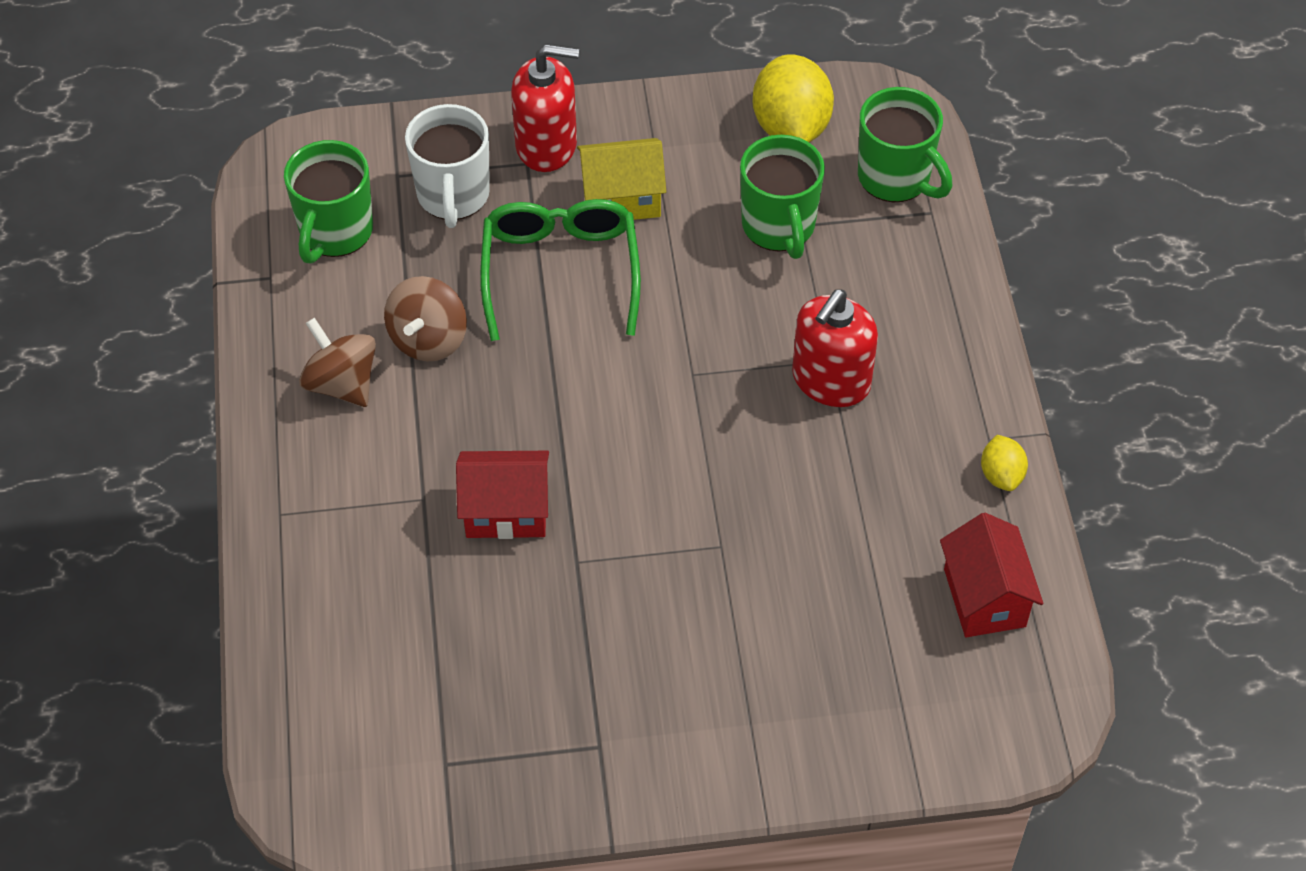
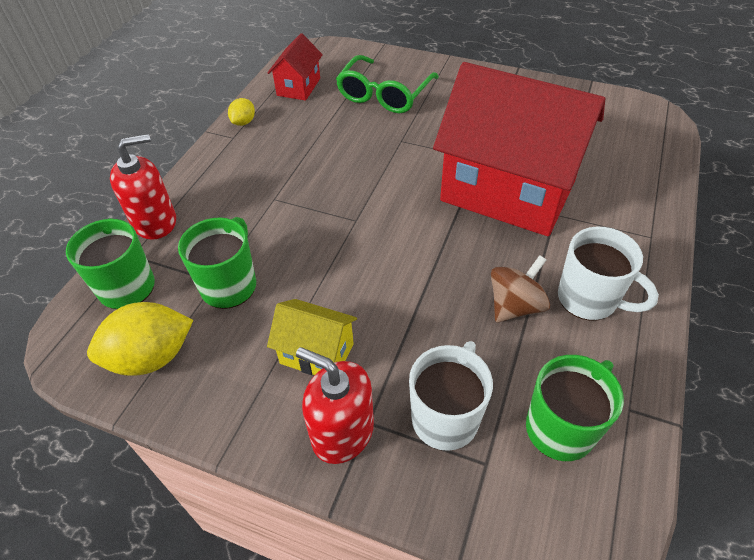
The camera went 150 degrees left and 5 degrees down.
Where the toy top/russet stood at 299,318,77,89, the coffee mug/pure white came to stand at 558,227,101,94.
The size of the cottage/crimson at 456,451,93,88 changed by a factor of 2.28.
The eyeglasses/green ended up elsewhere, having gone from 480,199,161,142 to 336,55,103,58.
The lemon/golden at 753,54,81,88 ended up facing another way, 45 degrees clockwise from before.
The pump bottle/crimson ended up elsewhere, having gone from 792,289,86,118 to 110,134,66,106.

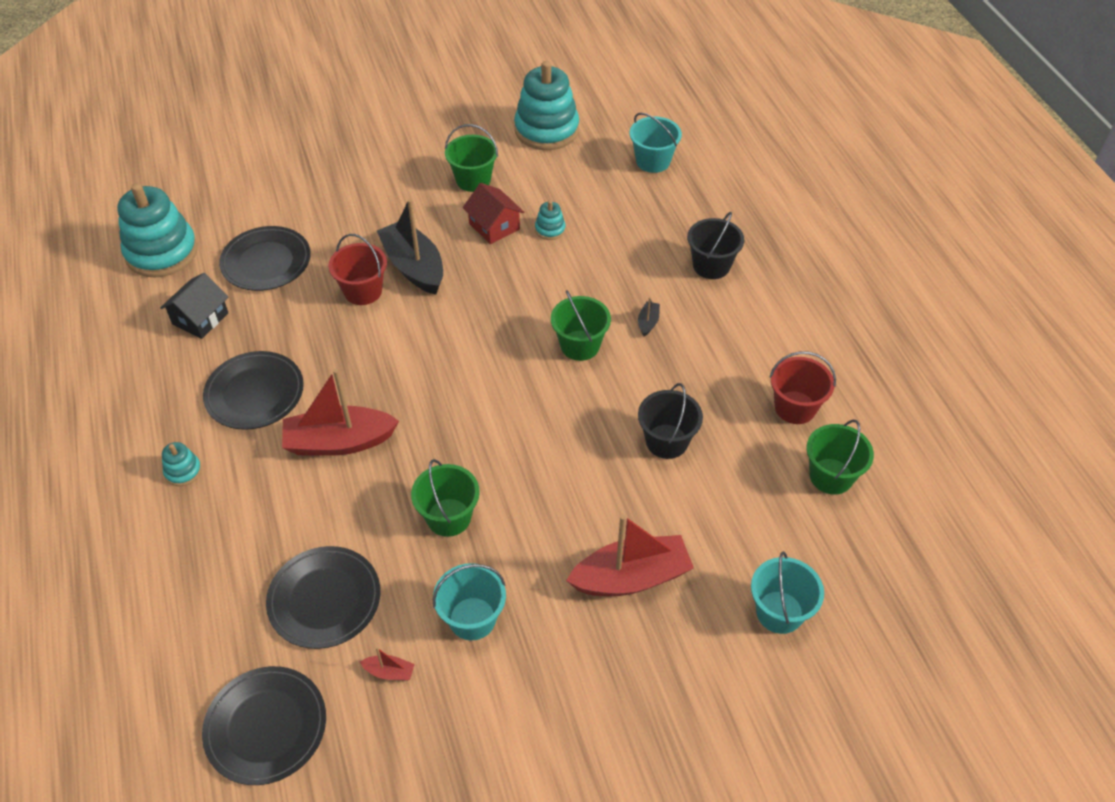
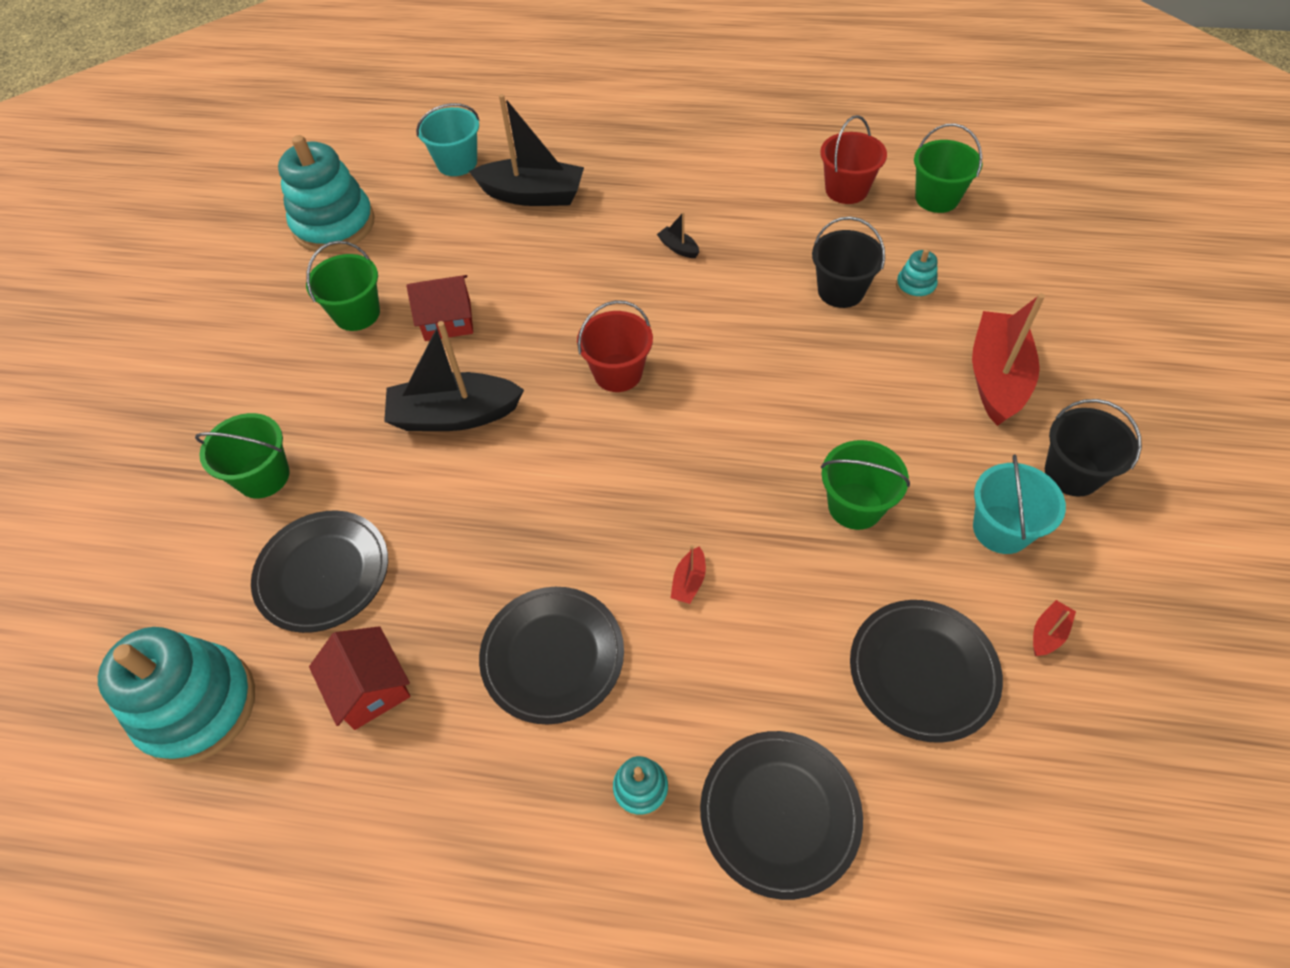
The camera went 60 degrees left and 5 degrees up.
What was the cottage/jet-black at 160,273,68,66 turned into the cottage/crimson at 309,626,102,104.
The dinner plate/jet-black ended up elsewhere, having gone from 202,666,124,119 to 700,731,163,169.
The size of the boat/crimson at 282,369,117,87 changed by a factor of 0.41.
The bucket/crimson ended up elsewhere, having gone from 328,234,59,71 to 577,300,76,92.
The ring stacker/turquoise ended up elsewhere, having gone from 535,200,31,40 to 896,249,42,51.
The bucket/green ended up elsewhere, having gone from 551,290,60,71 to 195,413,95,86.
The bucket/jet-black ended up elsewhere, having gone from 687,211,57,68 to 1045,399,97,98.
The second view lost the bucket/turquoise at 751,551,73,83.
The second view gained the boat/jet-black at 469,94,115,112.

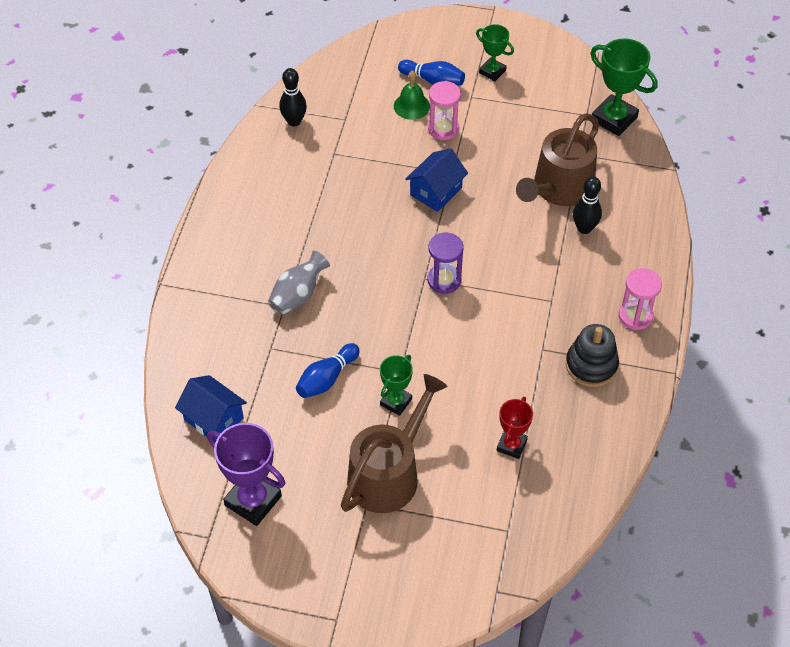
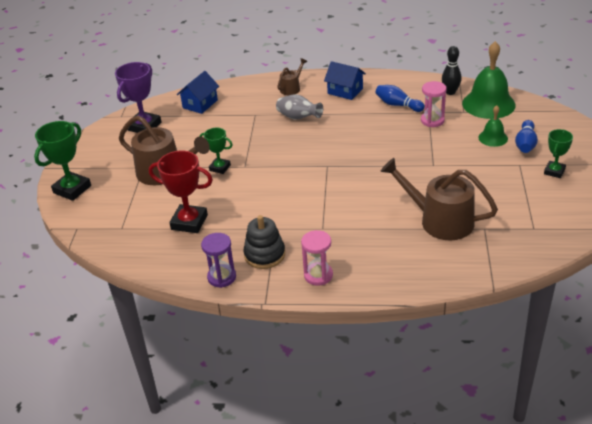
The camera went 85 degrees right and 15 degrees down.
The tenpin/royal blue ended up elsewhere, having gone from 296,343,64,55 to 375,85,50,27.
The cottage/royal blue ended up elsewhere, having gone from 405,148,63,64 to 324,61,42,39.
The hourglass/pink ended up elsewhere, having gone from 428,81,33,59 to 421,81,26,46.
The hourglass/violet ended up elsewhere, having gone from 428,233,35,61 to 201,233,35,55.
The size of the award cup/crimson at 497,397,36,62 changed by a factor of 1.66.
The second view lost the tenpin/jet-black at 573,176,29,58.
The award cup/green ended up elsewhere, having gone from 590,38,68,98 to 34,121,57,80.
The second view gained the watering can/russet at 277,58,30,37.
The second view gained the hand bell/green at 462,41,54,78.

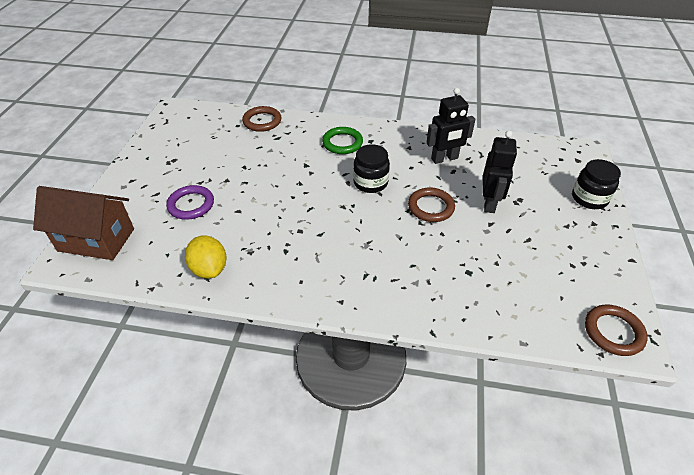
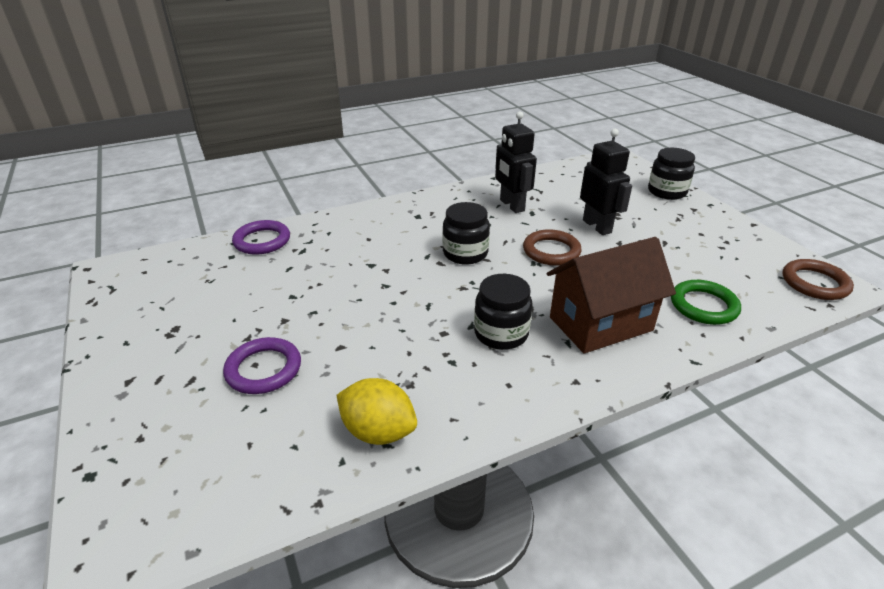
The camera went 35 degrees left and 10 degrees down.
The cottage/russet ended up elsewhere, having gone from 33,186,101,74 to 547,237,129,116.
What was the torus/russet at 242,106,39,26 turned into the torus/violet at 232,220,58,34.
The torus/green ended up elsewhere, having gone from 322,127,41,27 to 671,280,70,45.
The robot/jet-black at 426,88,49,76 ended up facing another way, 120 degrees clockwise from before.
The second view gained the jar/jet-black at 474,274,58,76.

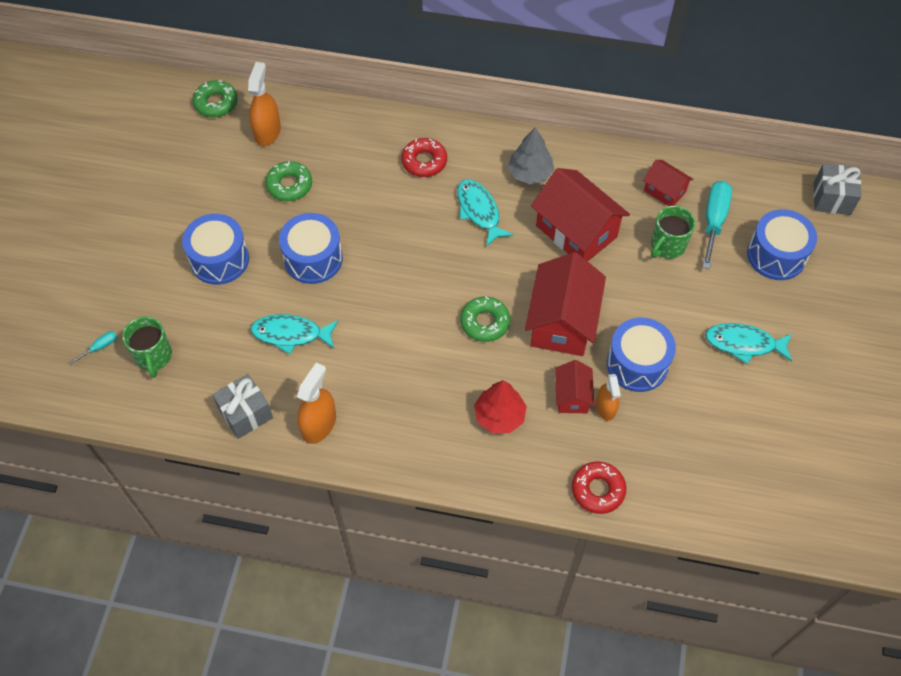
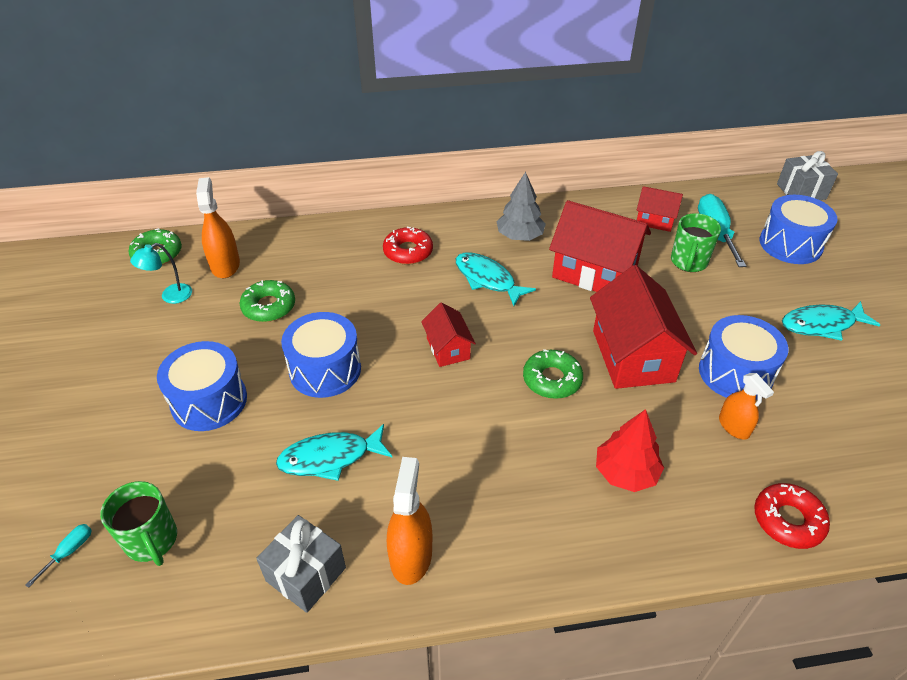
The camera went 20 degrees left and 15 degrees down.
The cottage/crimson ended up elsewhere, having gone from 555,360,39,53 to 421,303,55,64.
The second view gained the reading lamp/turquoise at 130,243,62,61.

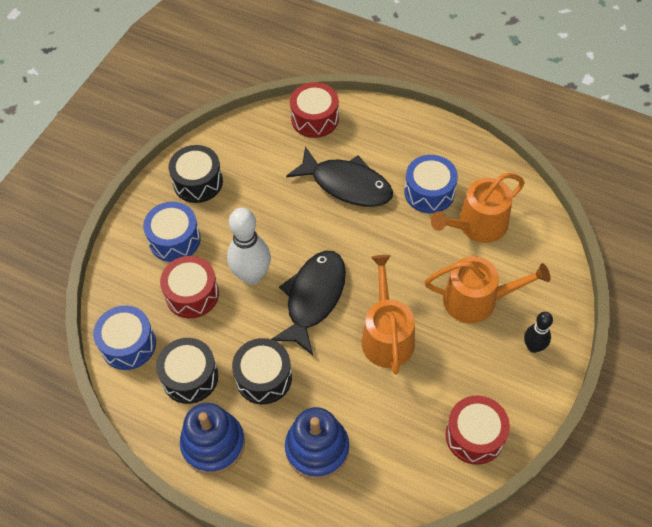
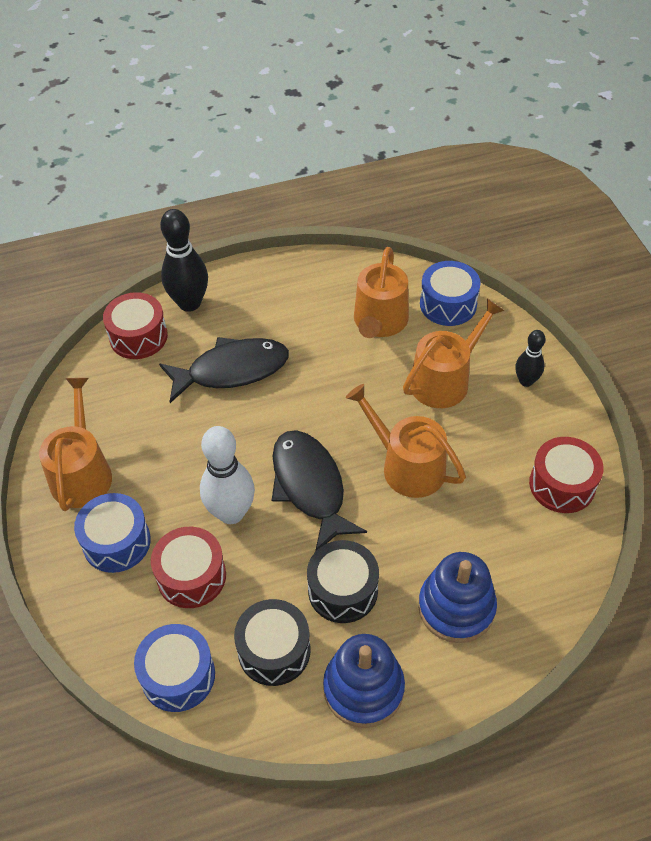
The camera went 45 degrees left and 5 degrees down.
Where the toy drum/jet-black stood at 169,145,54,58, the watering can/orange came to stand at 39,378,73,133.
The toy drum/royal blue ended up elsewhere, having gone from 404,155,54,58 to 420,261,61,65.
The second view gained the tenpin/jet-black at 160,209,48,103.

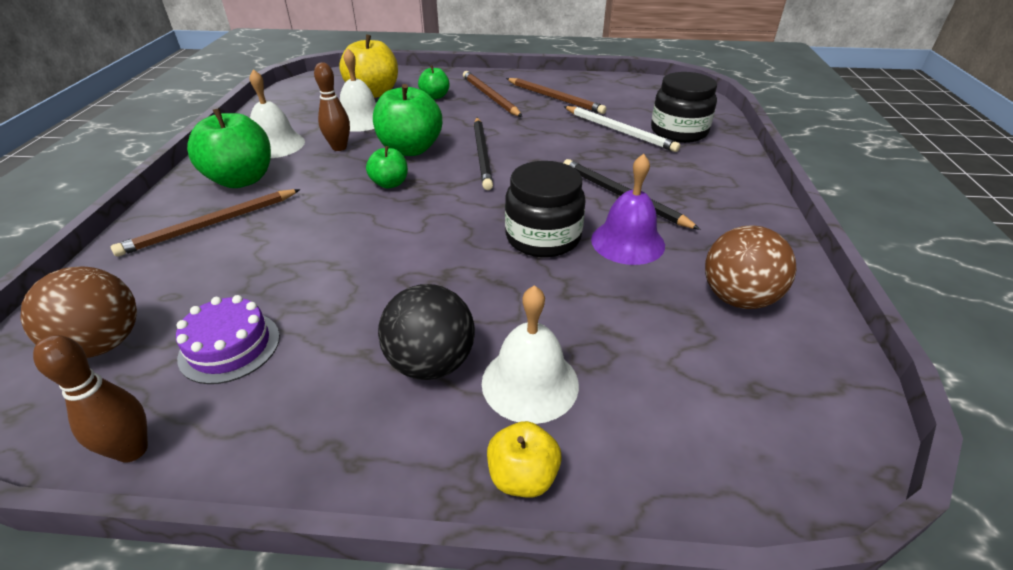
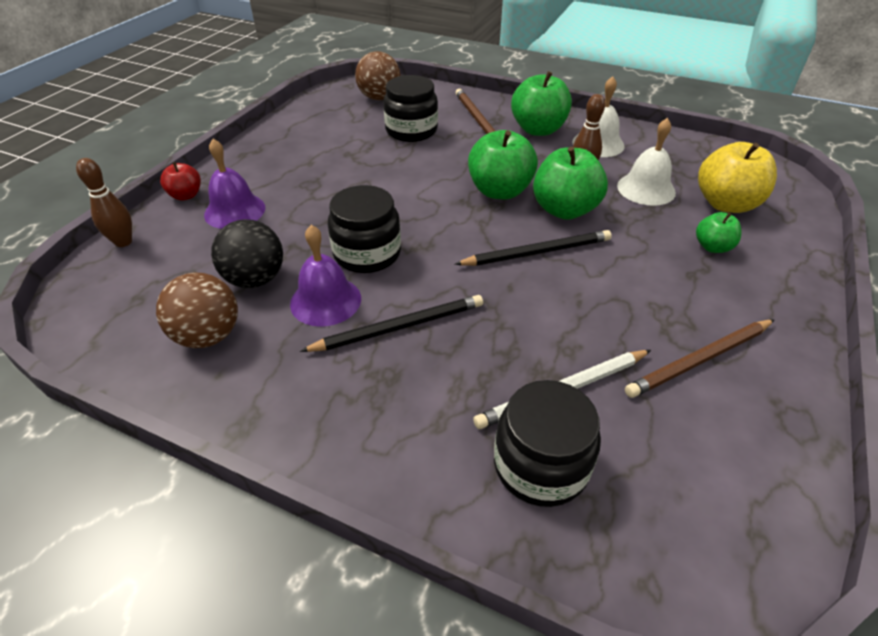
The camera went 110 degrees right and 5 degrees up.
The tenpin/russet ended up elsewhere, having gone from 33,335,115,128 to 76,158,56,89.
The second view lost the layer cake/violet at 176,295,104,89.
The size of the apple/green at 366,146,42,43 changed by a factor of 1.84.
The sphere/jet-black ended up elsewhere, having gone from 378,284,97,96 to 211,219,72,69.
The second view lost the pencil/russet at 463,71,59,46.
The pencil/jet-black at 474,118,19,72 ended up facing another way, 150 degrees clockwise from before.
What was the hand bell/pure white at 482,285,97,139 turned into the hand bell/violet at 204,139,61,90.
What was the apple/golden at 487,421,75,76 turned into the apple/crimson at 160,162,41,39.
The second view gained the jar/jet-black at 384,75,54,67.

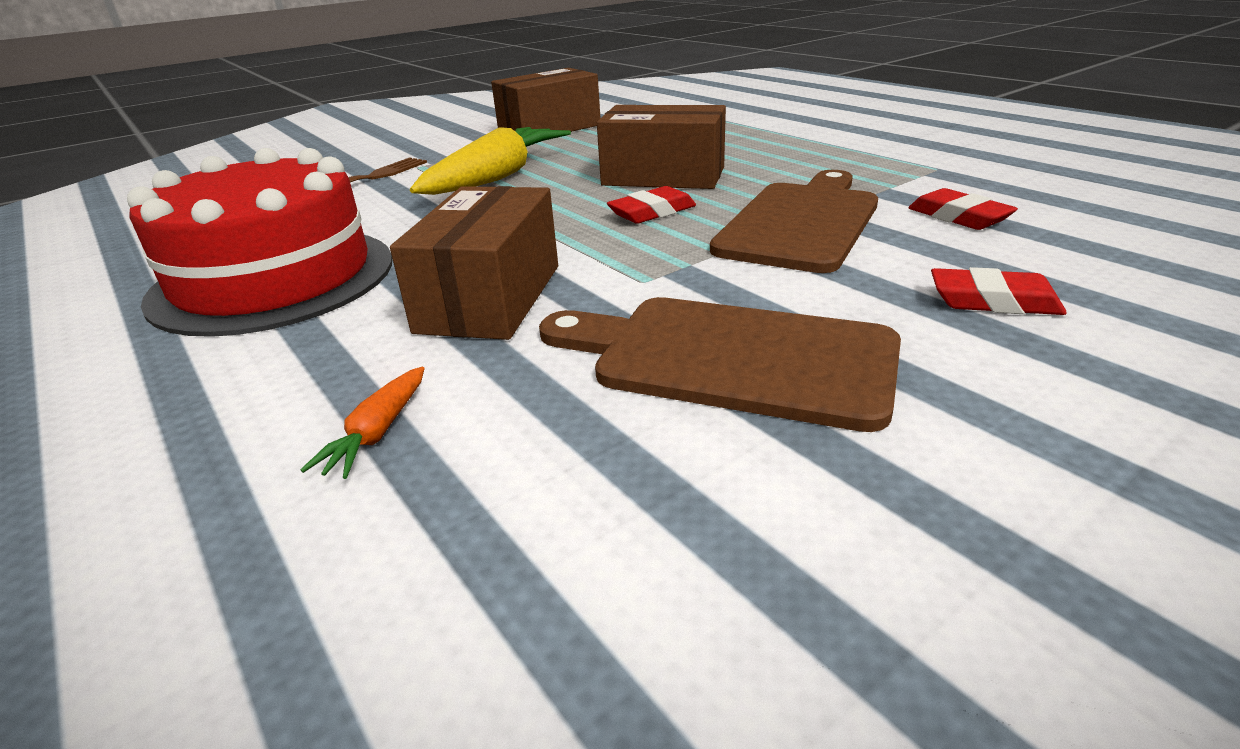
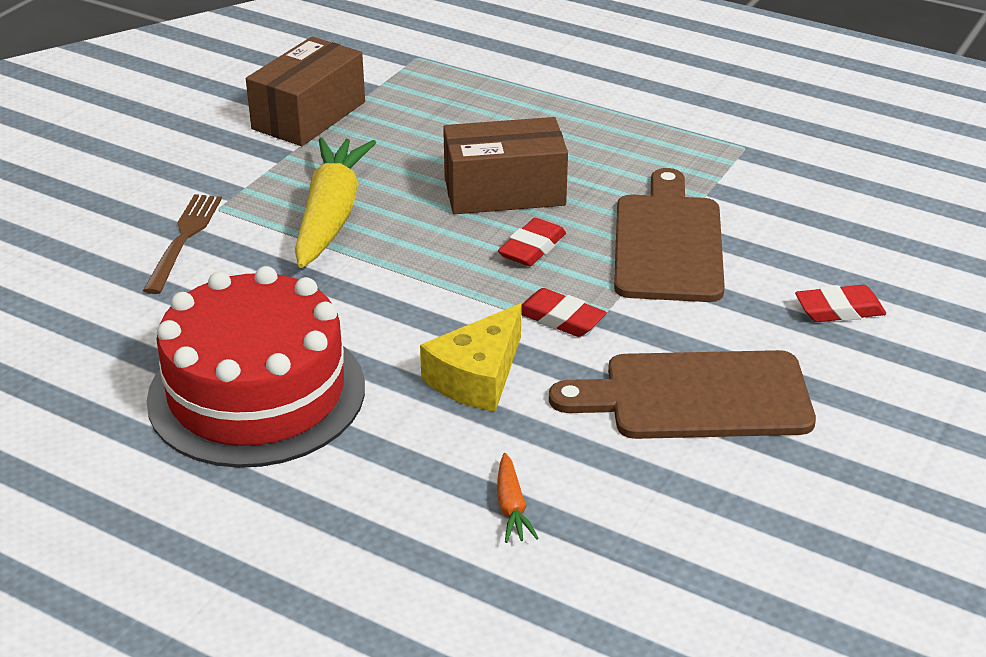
The camera went 25 degrees left and 5 degrees up.
Where the parcel/russet stood at 390,186,168,154, the piece of cheese/golden came to stand at 420,304,102,108.
The pencil eraser/crimson ended up elsewhere, having gone from 908,188,110,42 to 521,288,86,49.

